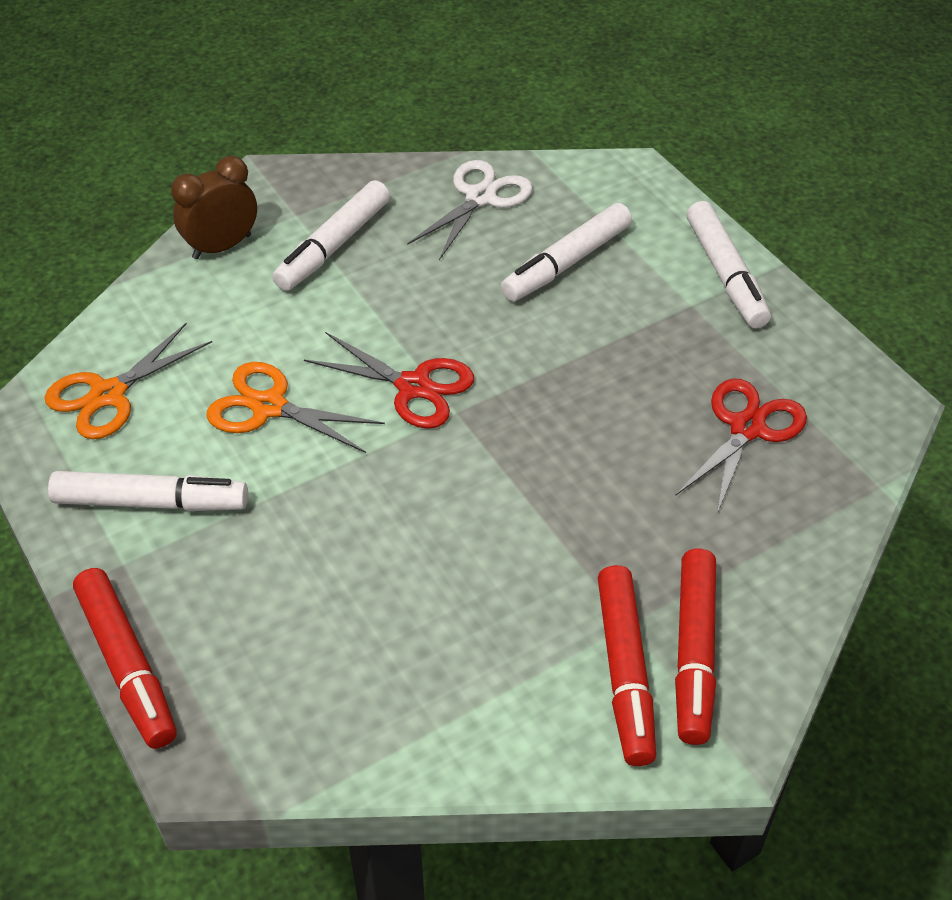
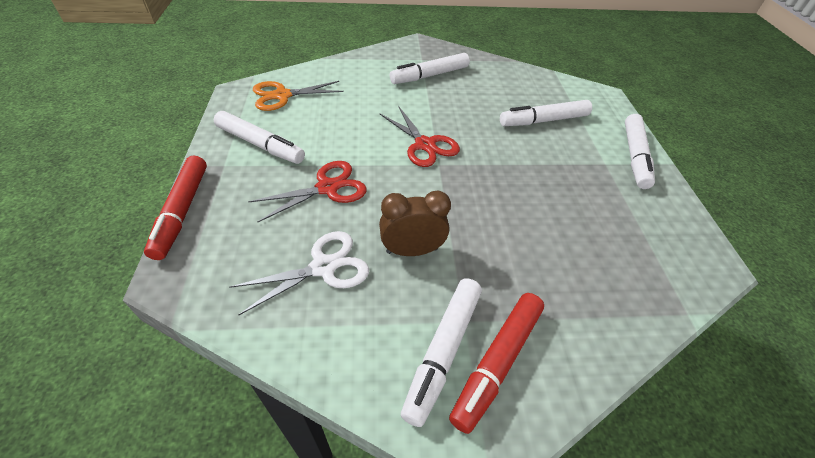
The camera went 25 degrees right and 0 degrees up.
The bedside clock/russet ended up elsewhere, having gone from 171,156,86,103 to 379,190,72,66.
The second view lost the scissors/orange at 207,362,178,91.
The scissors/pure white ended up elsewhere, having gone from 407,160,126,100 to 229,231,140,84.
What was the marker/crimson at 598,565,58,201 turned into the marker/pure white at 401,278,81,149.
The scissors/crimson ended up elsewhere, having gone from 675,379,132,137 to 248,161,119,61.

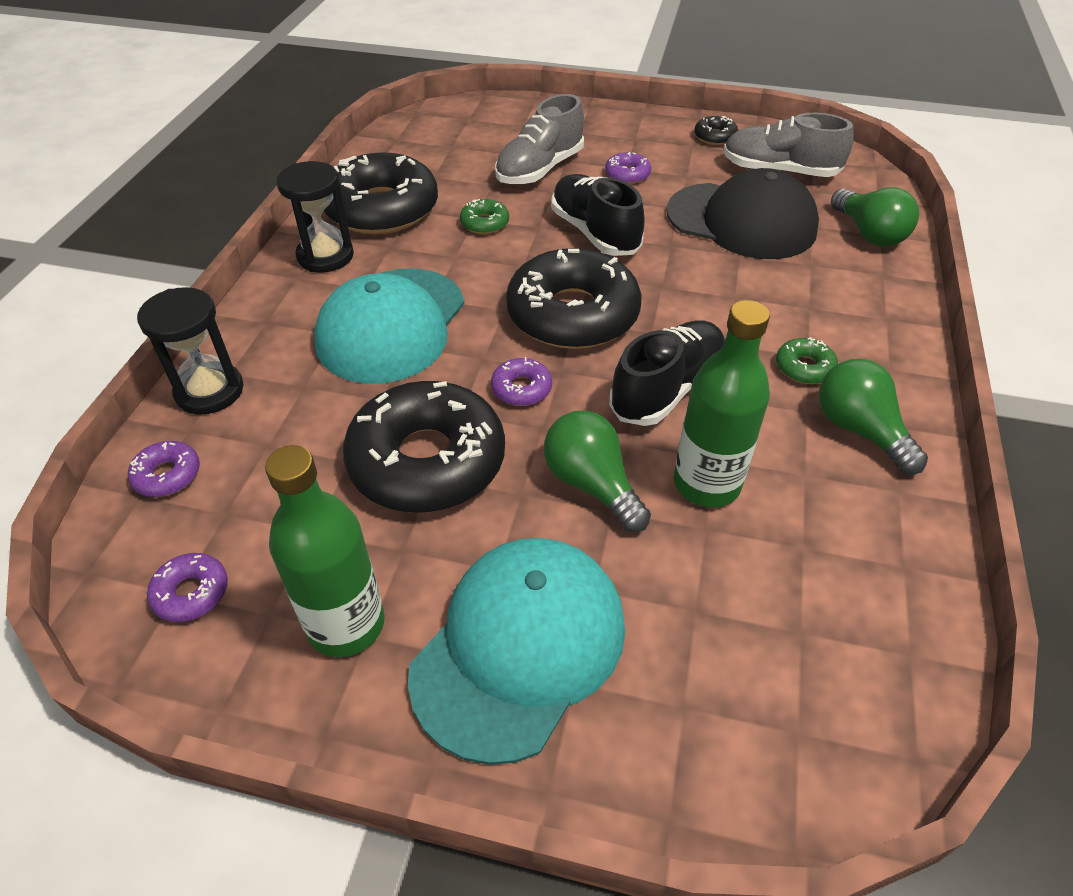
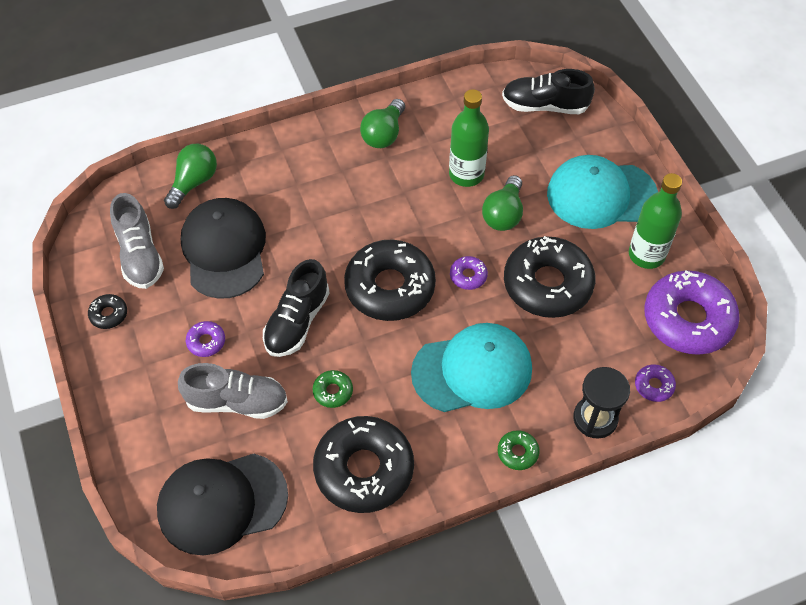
The camera went 125 degrees left and 10 degrees up.
The size of the donut/violet at 147,553,81,69 changed by a factor of 2.38.
The second view lost the hourglass/jet-black at 276,161,78,111.
The lace-up shoe/jet-black ended up elsewhere, having gone from 609,320,116,106 to 502,69,93,45.
The donut/green ended up elsewhere, having gone from 776,337,62,47 to 498,430,41,40.
The second view gained the cap/jet-black at 157,454,131,102.

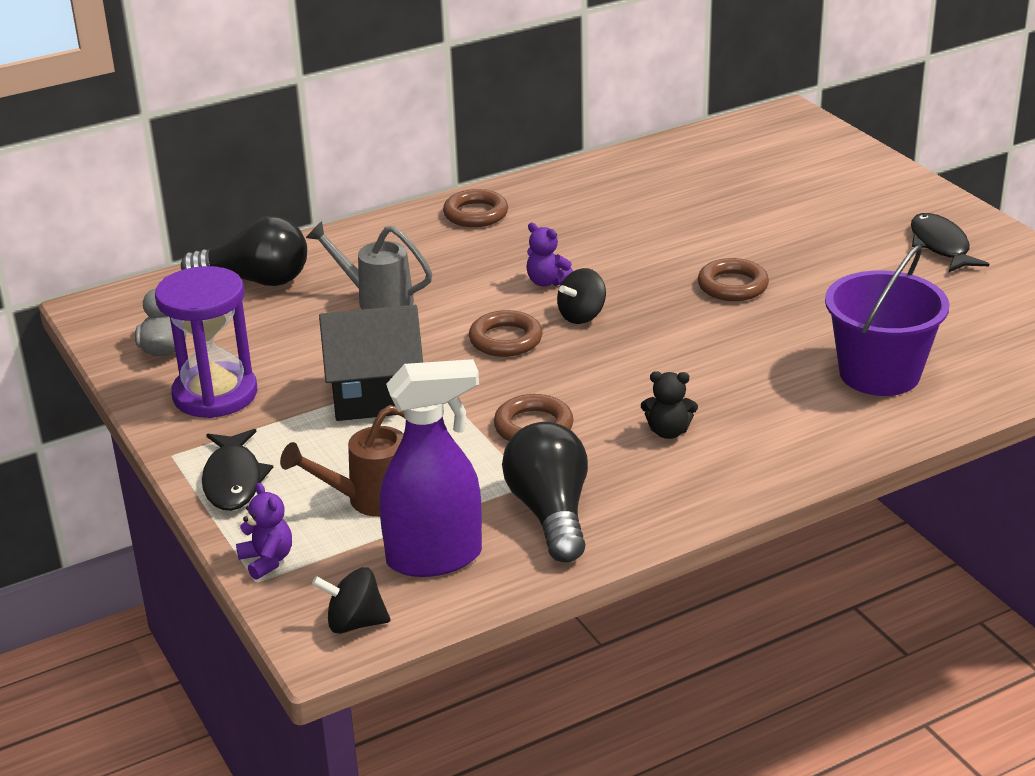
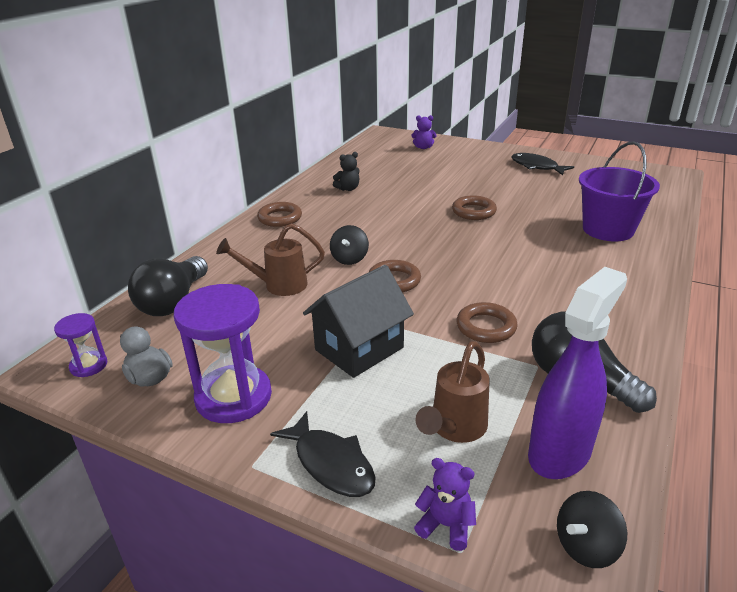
The camera went 35 degrees left and 0 degrees up.
The bulb/jet-black at 181,216,126,70 ended up facing another way, 135 degrees clockwise from before.
What was the watering can/gray at 306,221,126,89 turned into the watering can/russet at 216,223,109,73.
The teddy bear/violet ended up elsewhere, having gone from 526,223,47,64 to 411,115,25,34.
The toy top/jet-black ended up elsewhere, having gone from 557,268,49,56 to 330,225,39,40.
The teddy bear/jet-black ended up elsewhere, having gone from 641,371,57,68 to 333,152,27,39.
The second view gained the hourglass/violet at 54,313,53,64.

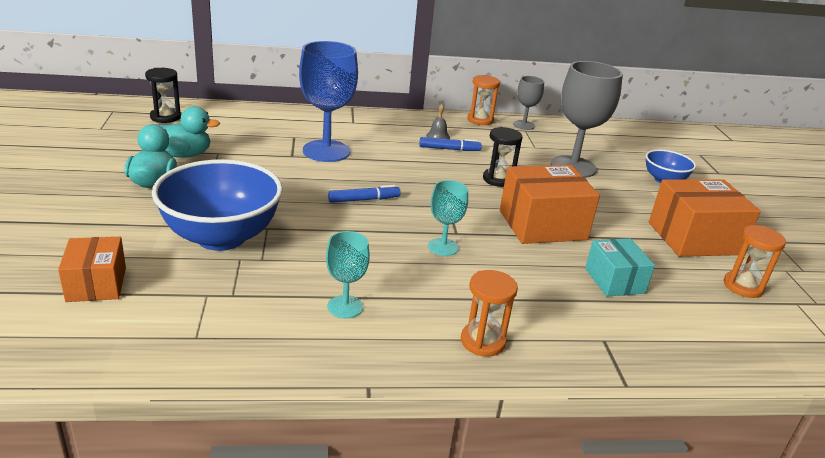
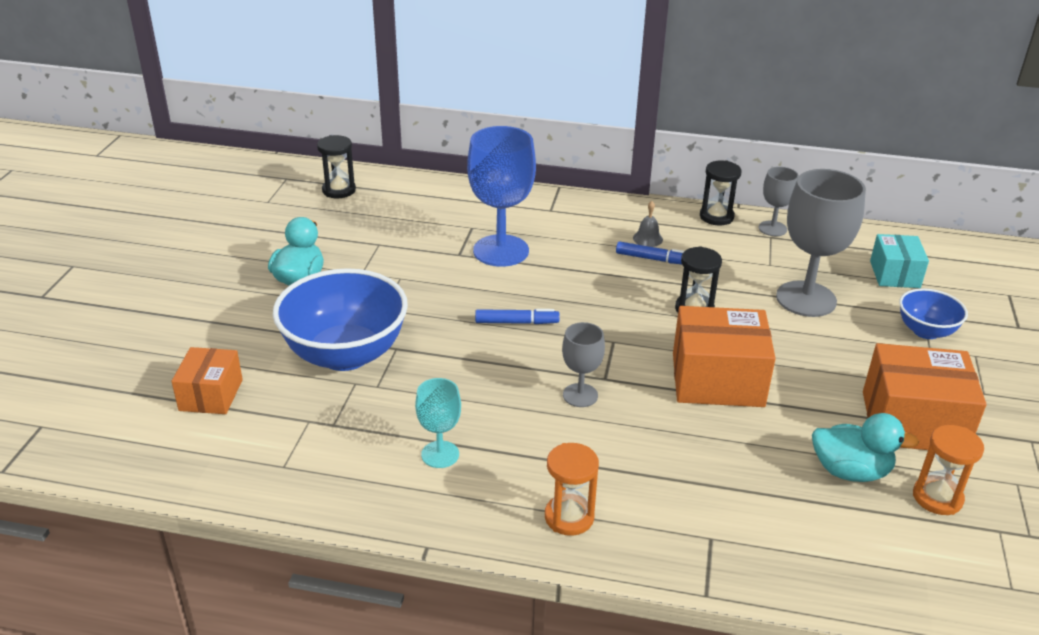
The camera went 20 degrees right and 5 degrees up.
The duck/turquoise ended up elsewhere, having gone from 155,106,65,52 to 812,413,107,69.
What was the wine glass/turquoise at 428,180,40,76 turned into the wine glass/gray at 562,322,43,85.
What was the hourglass/orange at 468,75,32,50 turned into the hourglass/jet-black at 700,161,42,64.
The parcel/turquoise ended up elsewhere, having gone from 585,238,70,59 to 870,234,59,54.

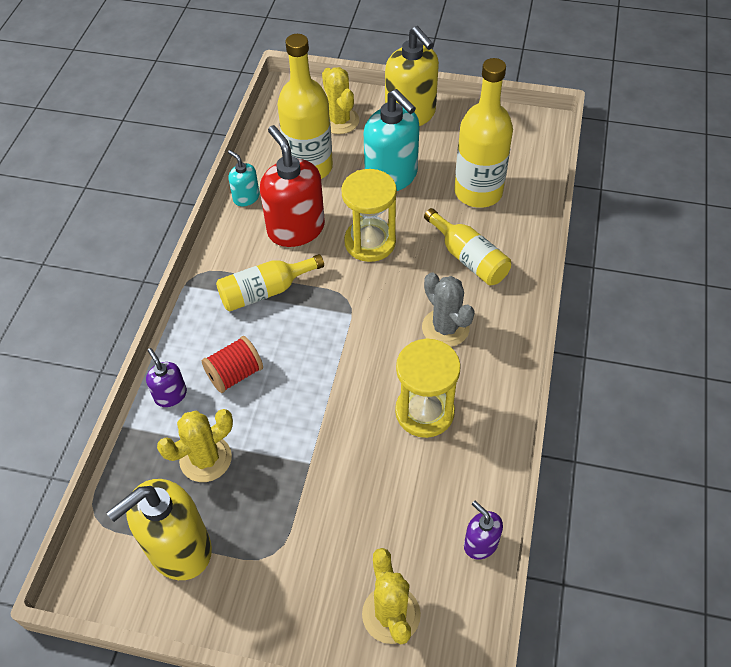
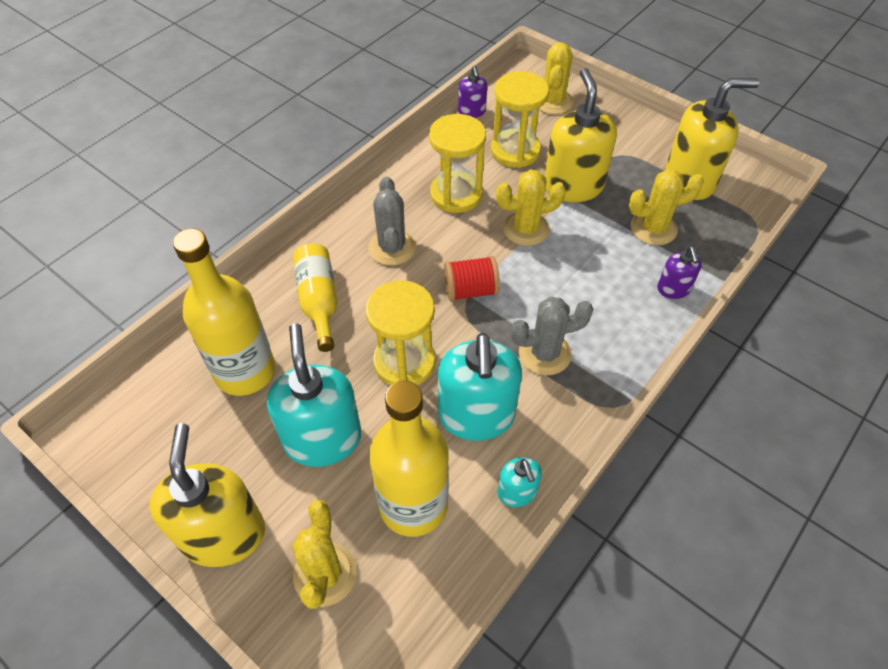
The camera went 155 degrees left and 0 degrees up.
The reel of thread/crimson ended up elsewhere, having gone from 202,336,61,57 to 444,256,56,45.
Where the flask/golden stood at 216,254,108,57, the prickly plant/gray came to stand at 511,297,83,78.
What was the pump bottle/crimson at 260,125,65,122 turned into the pump bottle/turquoise at 438,333,84,108.
The second view gained the hourglass/golden at 491,71,58,97.
The second view gained the prickly plant/golden at 496,170,70,76.
The second view gained the pump bottle/golden at 545,68,72,134.

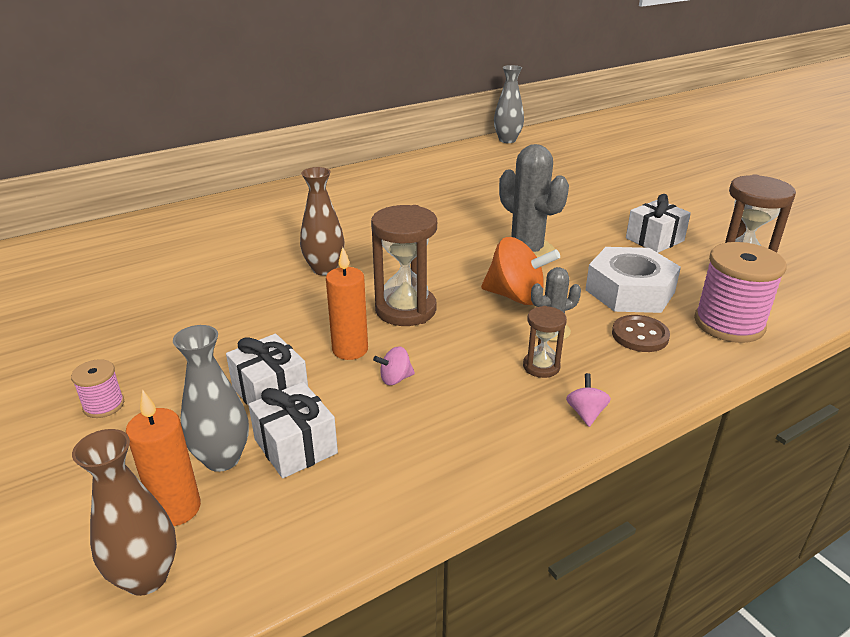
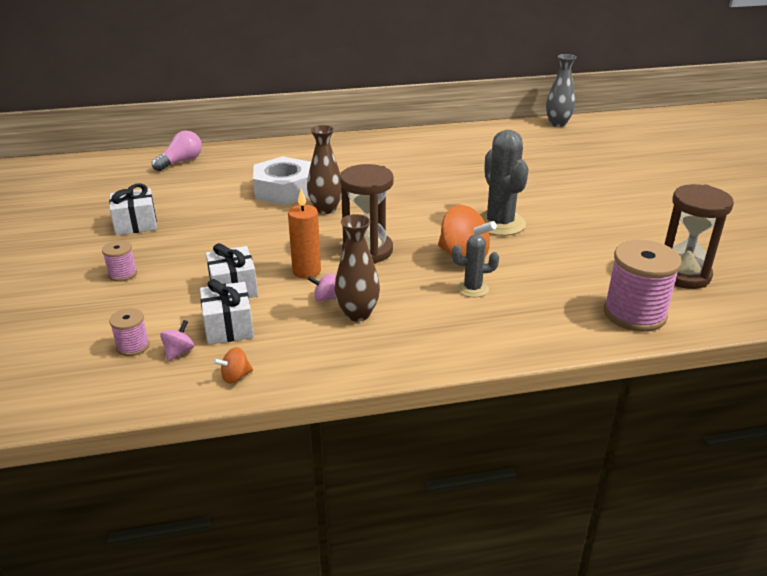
The camera went 20 degrees right and 0 degrees up.
The vase/russet ended up elsewhere, having gone from 72,429,105,167 to 335,214,45,107.
Where the pillar candle/orange stood at 126,389,75,137, the reel of thread/pink came to stand at 109,308,41,48.
The second view lost the vase/gray at 173,325,76,147.
The second view lost the hourglass/russet at 523,306,44,72.
The toy top/pink ended up elsewhere, having gone from 566,373,45,54 to 160,320,34,42.
The nut/pure white ended up elsewhere, having gone from 585,247,96,66 to 253,156,58,49.
The second view lost the shirt button/russet at 612,315,58,37.
The gift/pure white ended up elsewhere, having gone from 626,194,65,59 to 109,183,48,52.
The second view gained the bulb/pink at 152,131,50,40.
The second view gained the toy top/orange at 213,347,40,37.

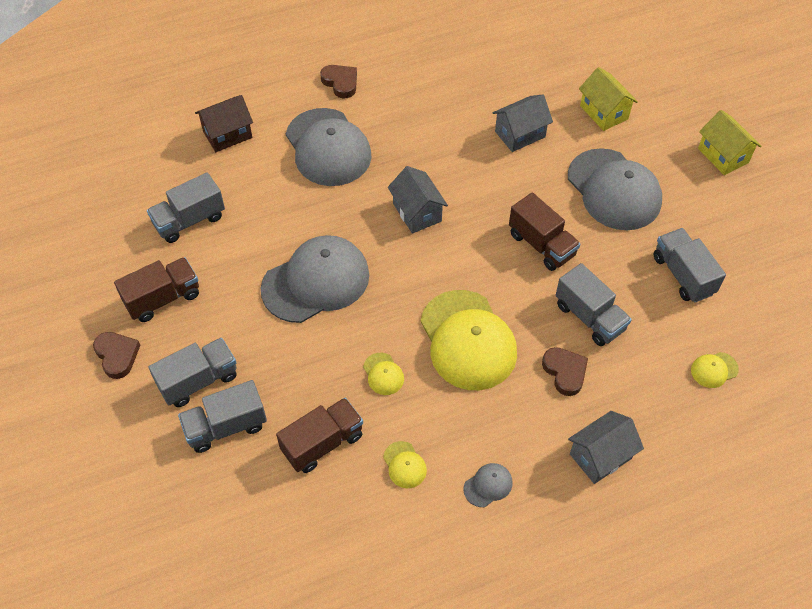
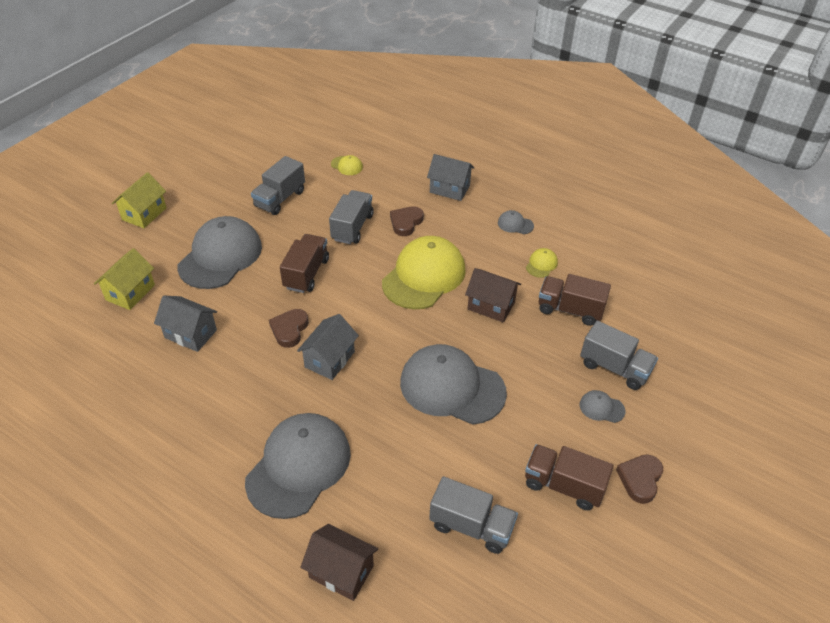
The camera went 125 degrees left and 10 degrees down.
Where the toy truck/gray stood at 148,338,89,69, the cap/gray came to stand at 580,390,45,33.
The heart shape/russet ended up elsewhere, having gone from 320,65,37,34 to 269,309,40,39.
Where the cap/golden stood at 363,353,41,42, the cottage/russet came to stand at 465,268,56,55.

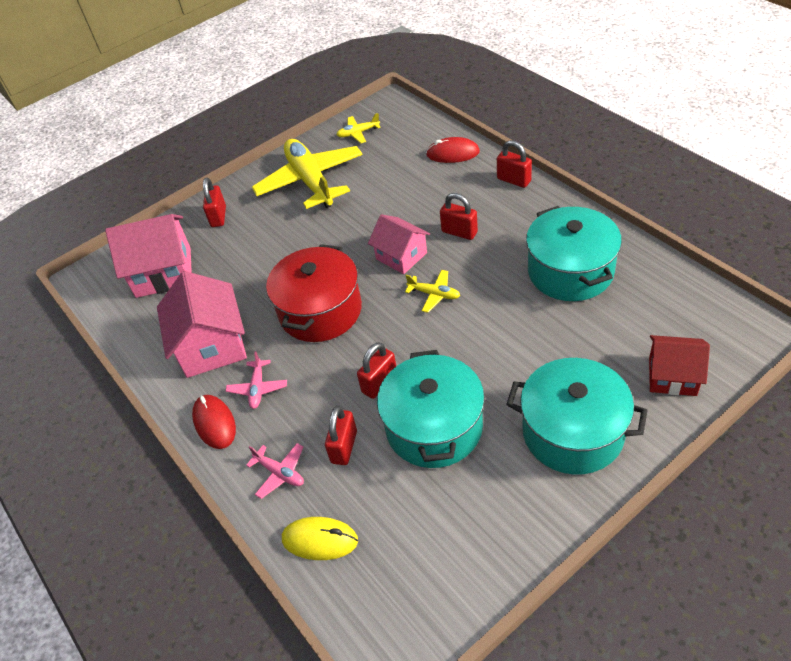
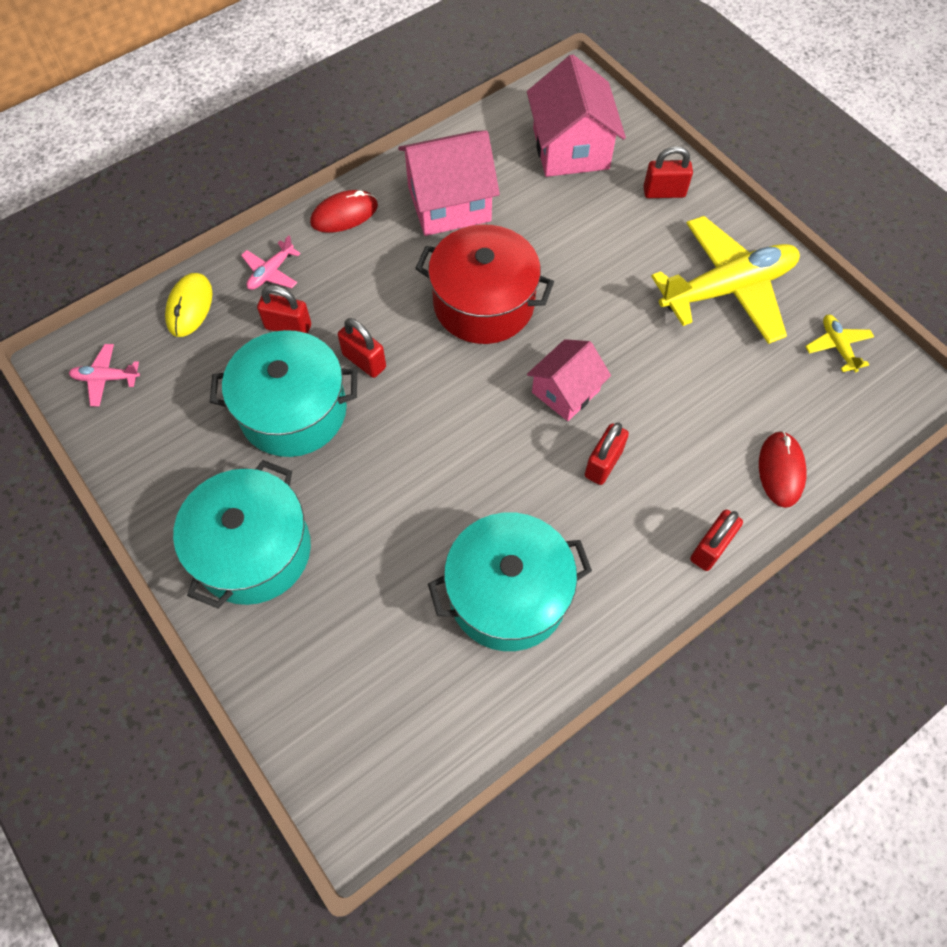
The camera went 85 degrees right and 15 degrees up.
The toy plane/pink ended up elsewhere, having gone from 226,351,61,58 to 69,344,71,62.
The second view lost the toy plane/golden at 405,270,55,43.
The second view lost the cottage/crimson at 649,335,61,61.

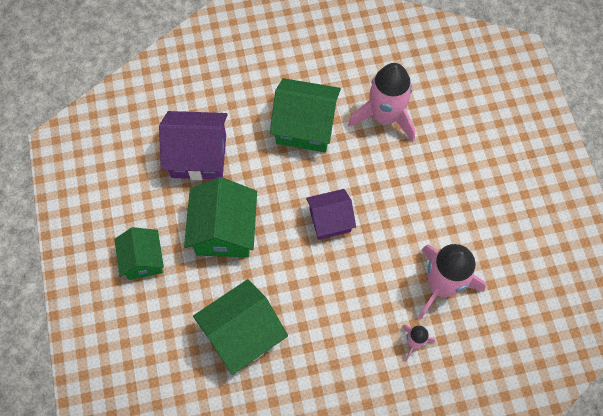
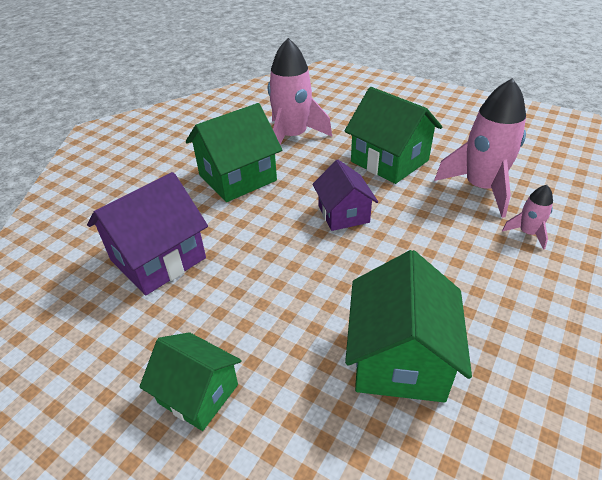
The camera went 45 degrees left and 25 degrees down.
The cottage/green ended up elsewhere, having gone from 184,177,73,80 to 344,87,98,97.
The cottage/violet at 306,189,50,51 ended up facing another way, 45 degrees counterclockwise from before.

